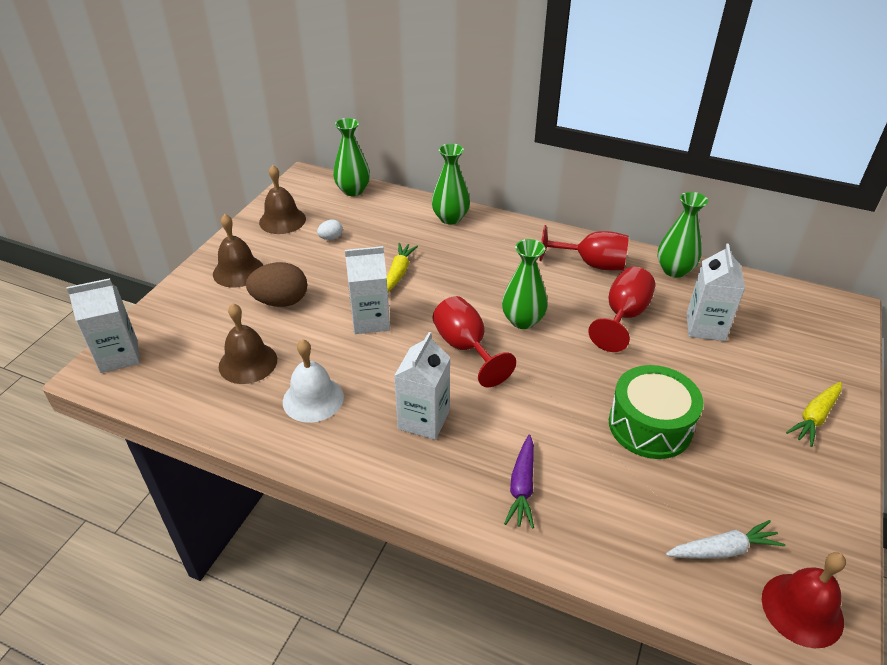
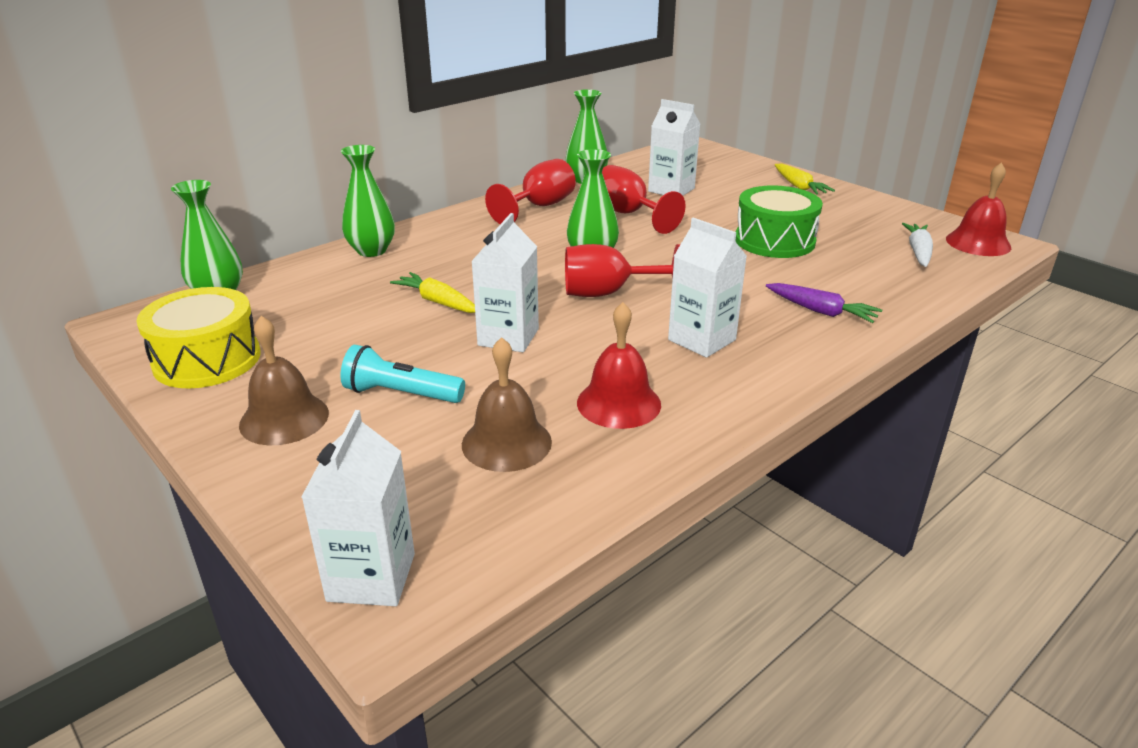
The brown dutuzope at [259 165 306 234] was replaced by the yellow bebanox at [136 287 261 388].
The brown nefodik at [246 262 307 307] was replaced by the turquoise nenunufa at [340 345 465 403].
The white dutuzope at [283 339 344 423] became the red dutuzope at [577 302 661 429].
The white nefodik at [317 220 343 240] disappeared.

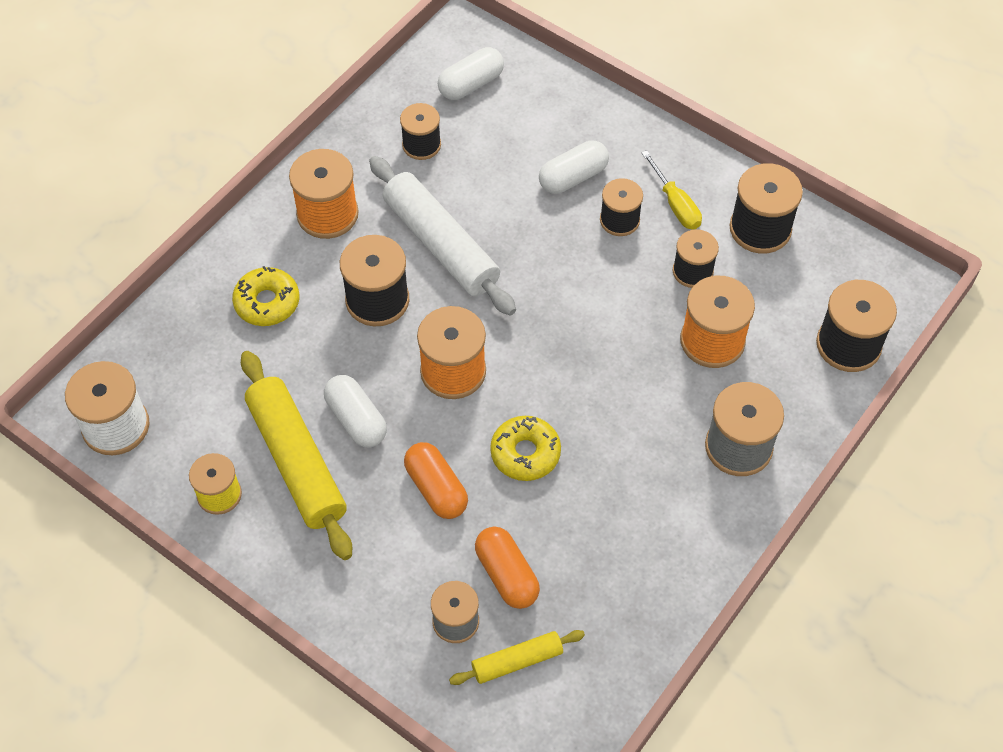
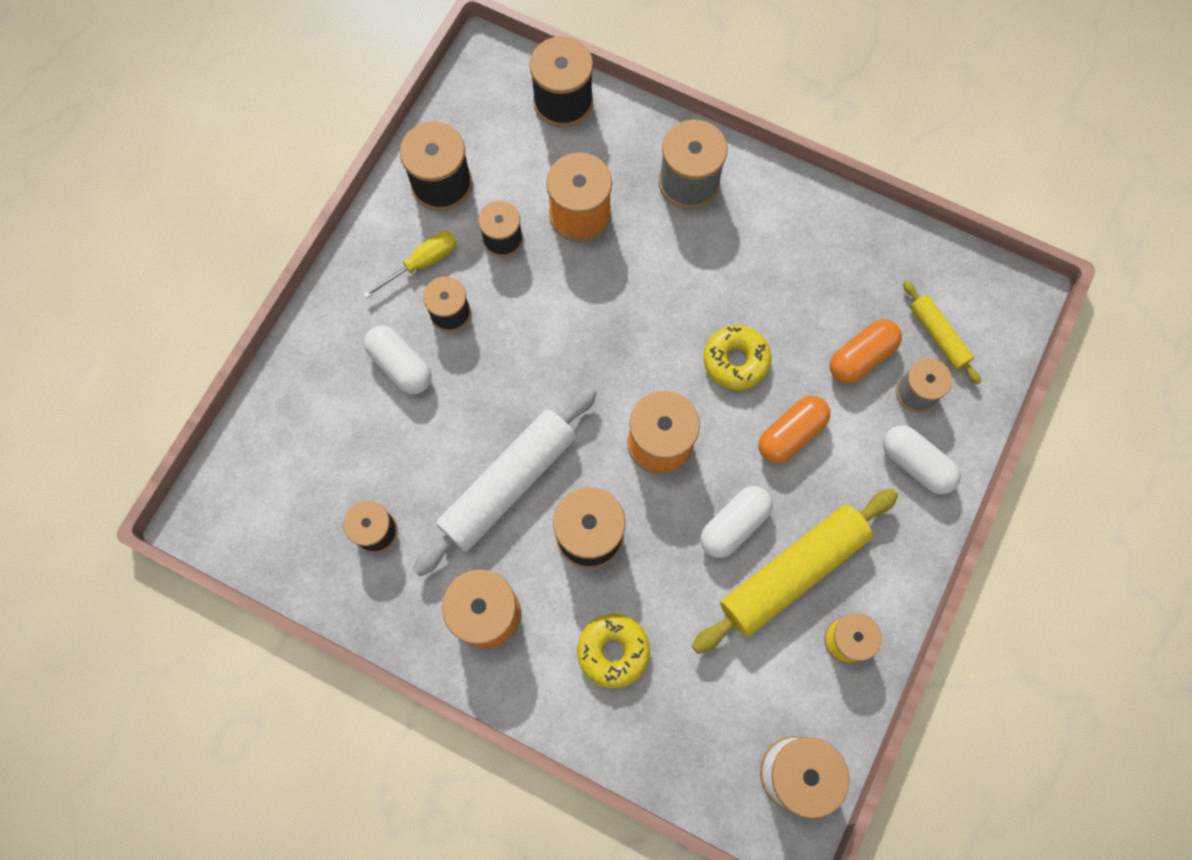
The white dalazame moved from [438 47 504 100] to [883 425 961 494].

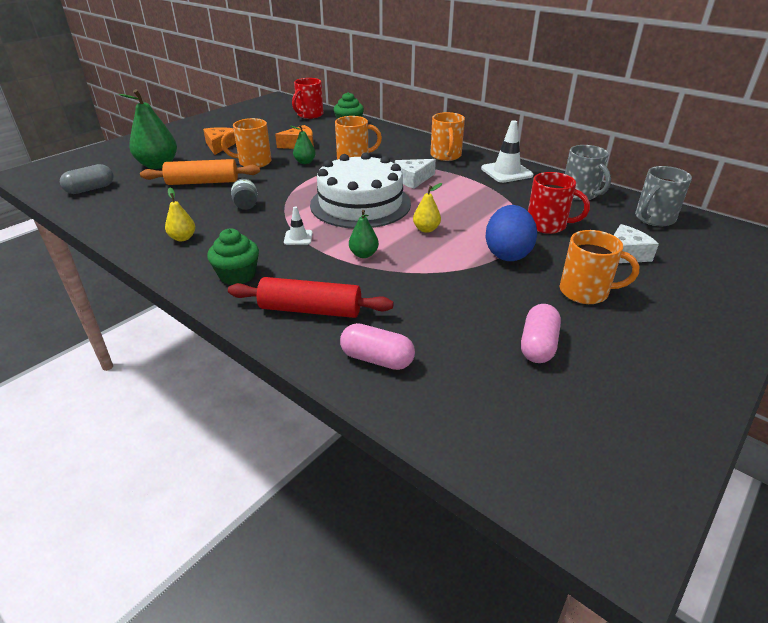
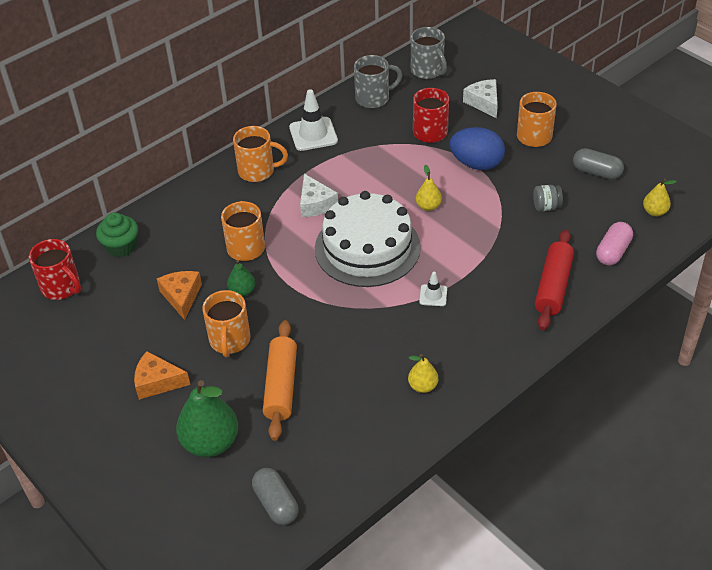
The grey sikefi moved from [231 179 258 210] to [533 185 563 211].
The pink dalazame at [521 304 561 363] became the grey dalazame at [573 148 624 179].
The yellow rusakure at [643 179 677 216] appeared.
The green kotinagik at [207 229 259 285] disappeared.
The green rusakure at [349 210 379 258] disappeared.

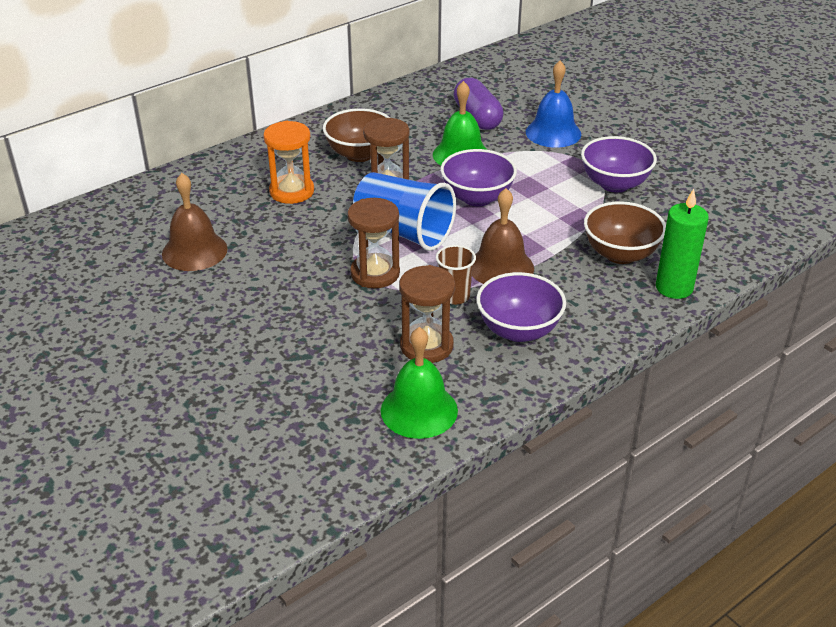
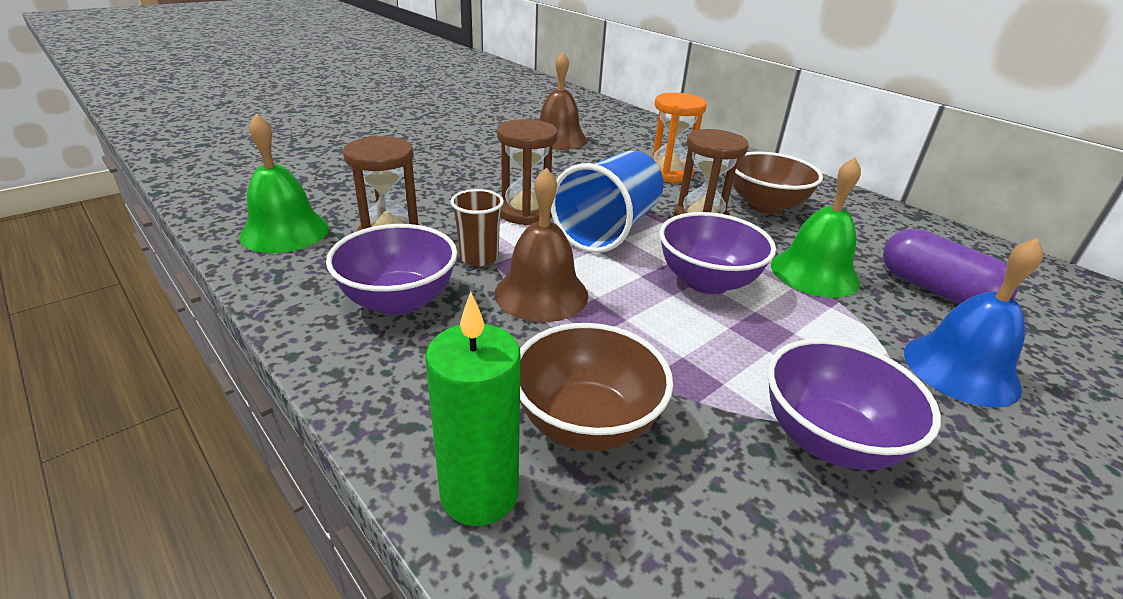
The purple dalazame at [454 78 503 130] turned 75 degrees clockwise.

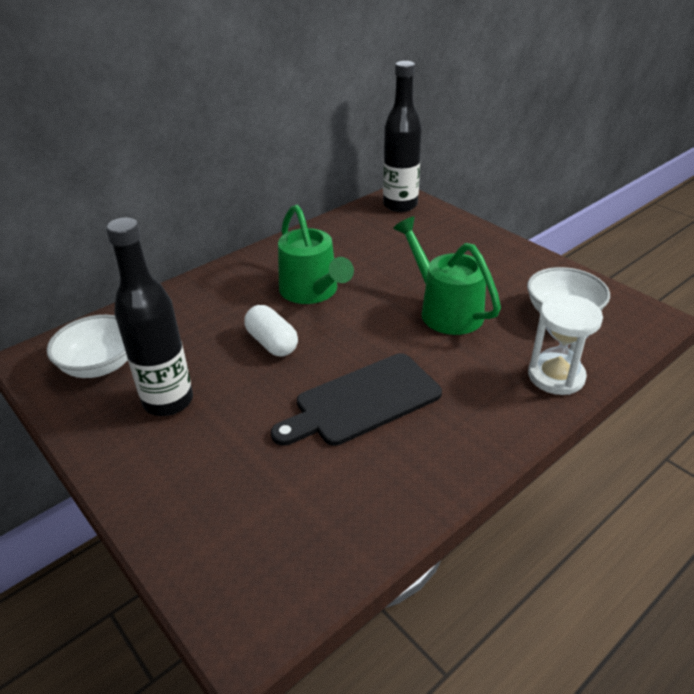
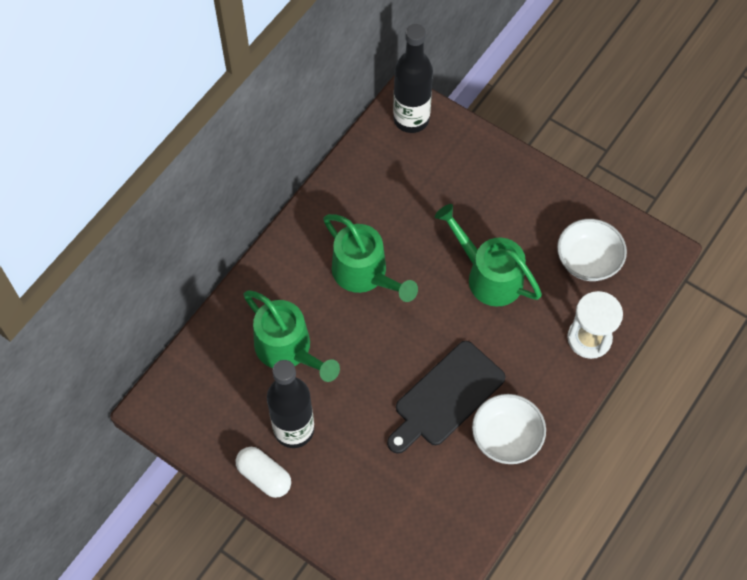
The white dalazame moved from [244 305 298 356] to [236 447 291 498].
The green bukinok at [243 291 340 382] appeared.
The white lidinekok moved from [47 315 128 378] to [472 394 546 464].

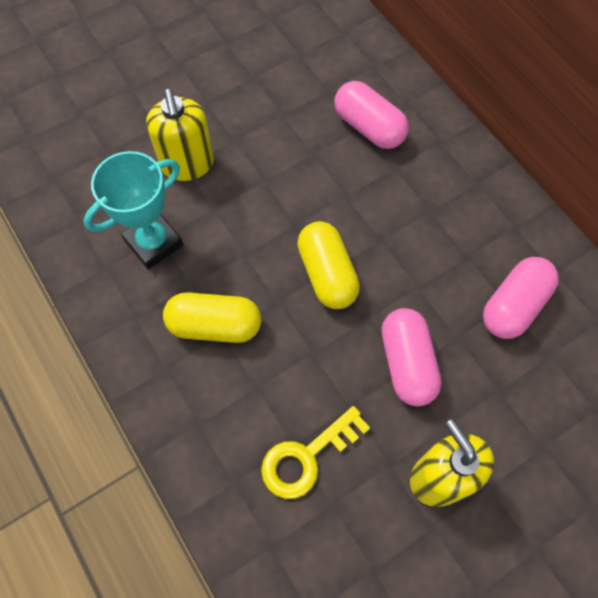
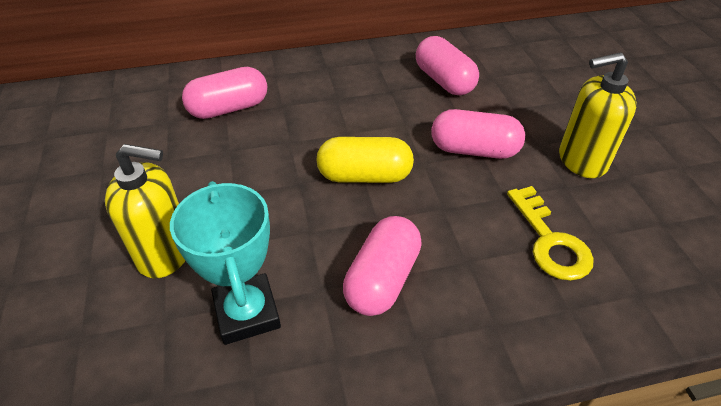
The yellow dalazame at [163 292 261 343] became the pink dalazame at [343 216 422 316].

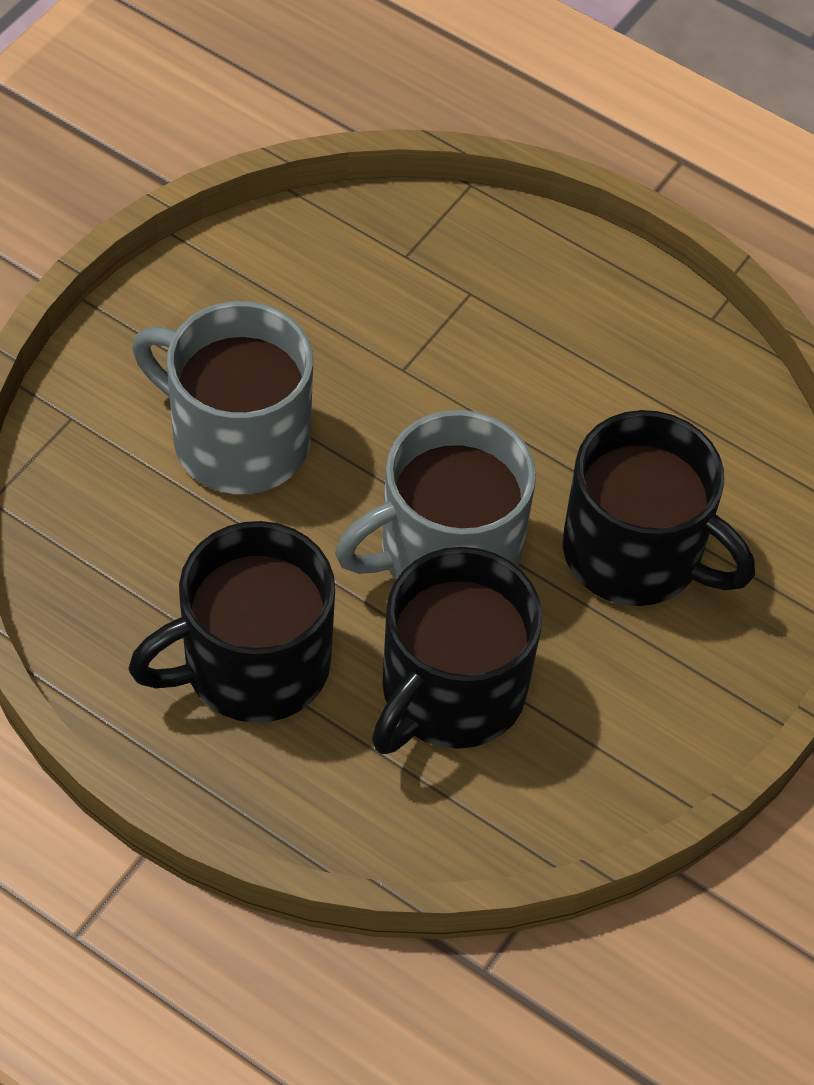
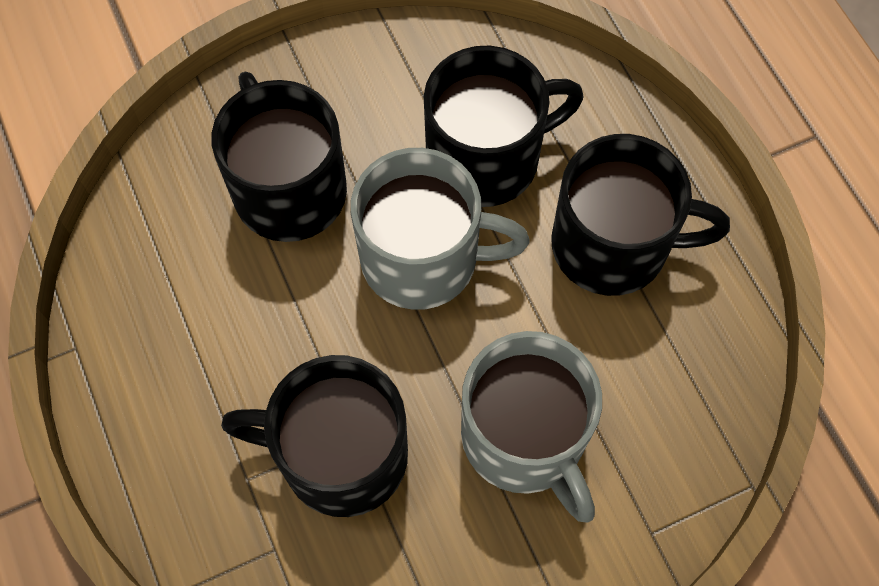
The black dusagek at [221 355 408 517] appeared.

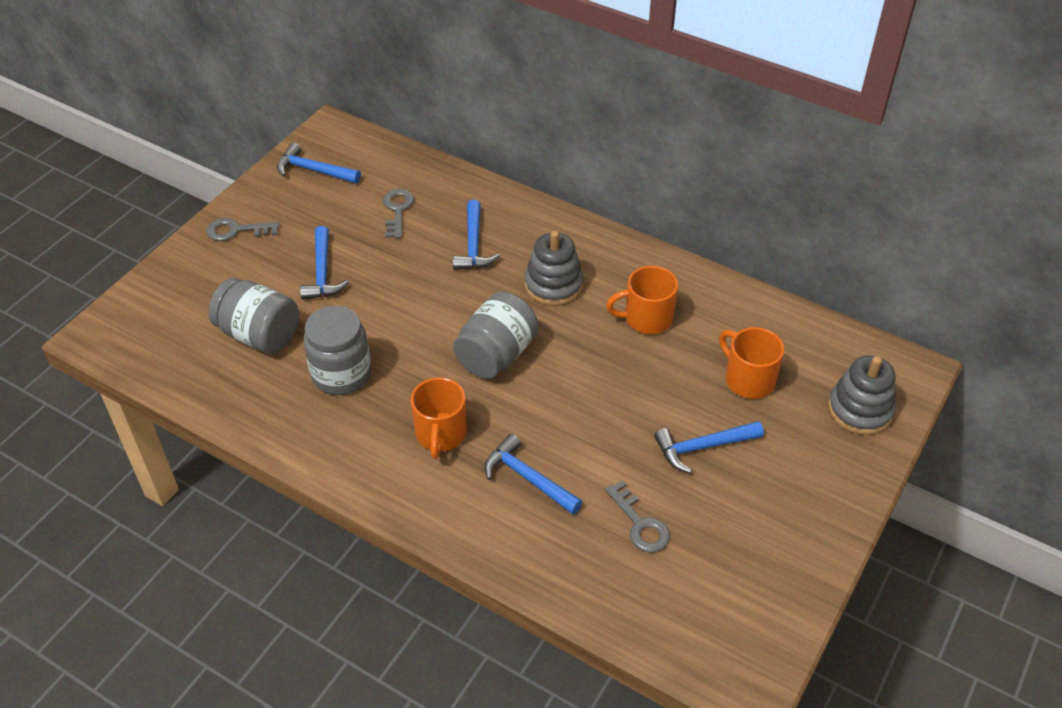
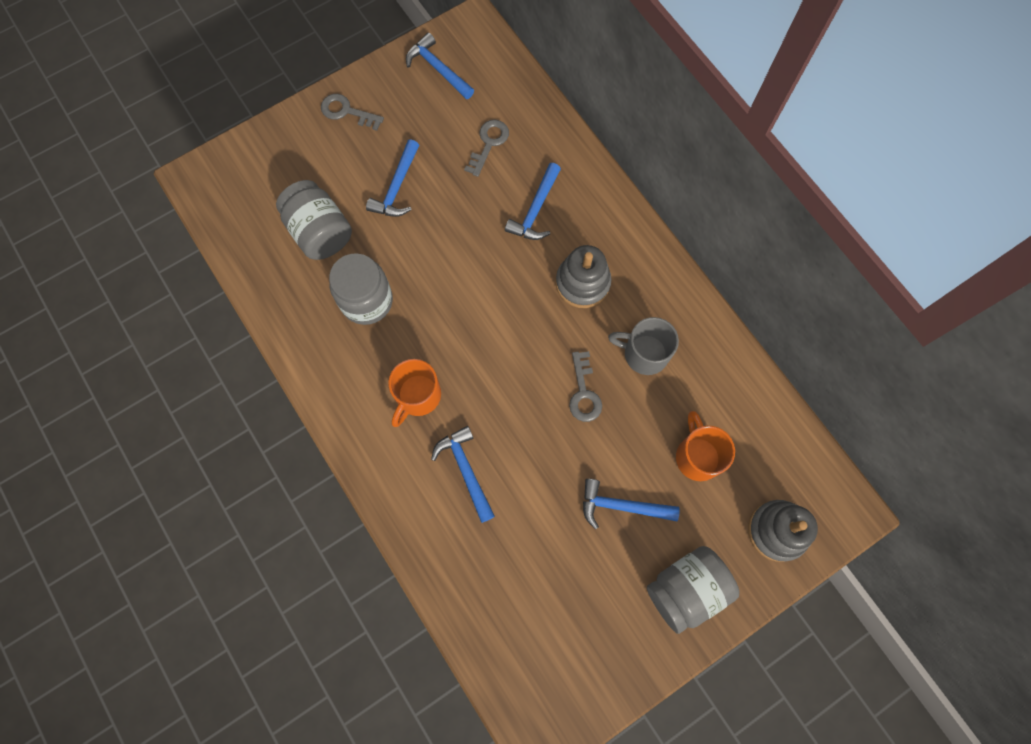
The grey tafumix moved from [605 480 670 552] to [569 351 602 422].
The orange dusagek at [606 266 678 334] became the grey dusagek at [608 317 679 375].
The grey sikefi moved from [453 292 539 379] to [647 546 739 634].

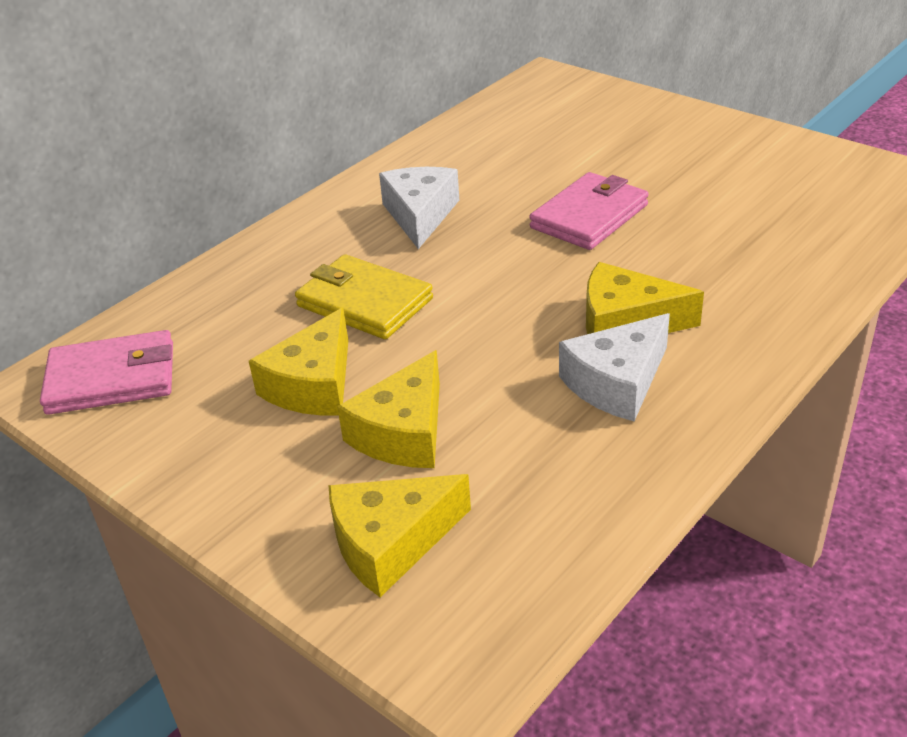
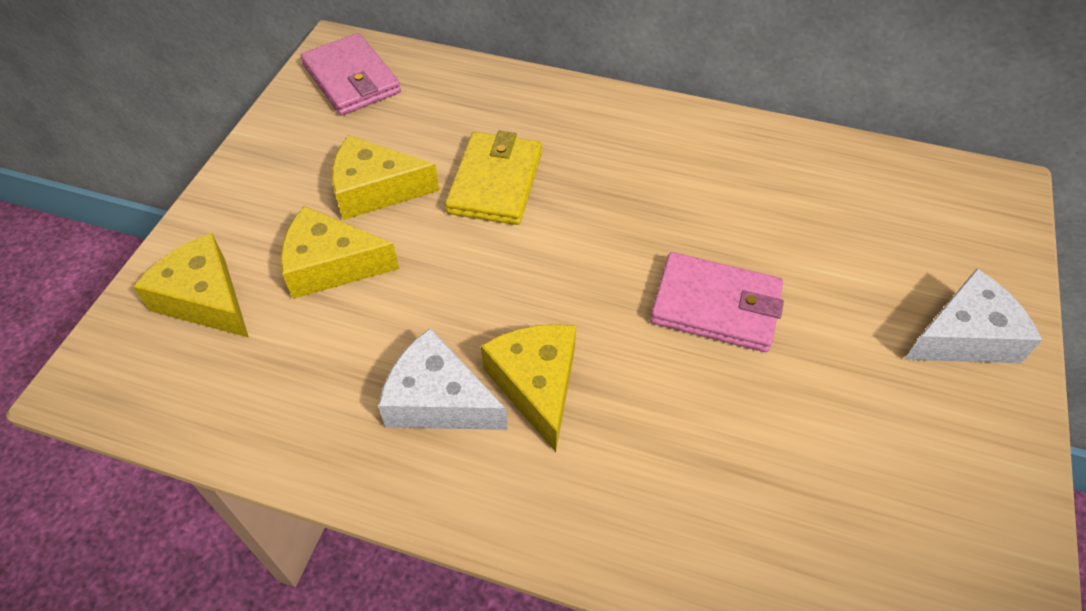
The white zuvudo moved from [379 167 459 249] to [904 268 1042 363].

